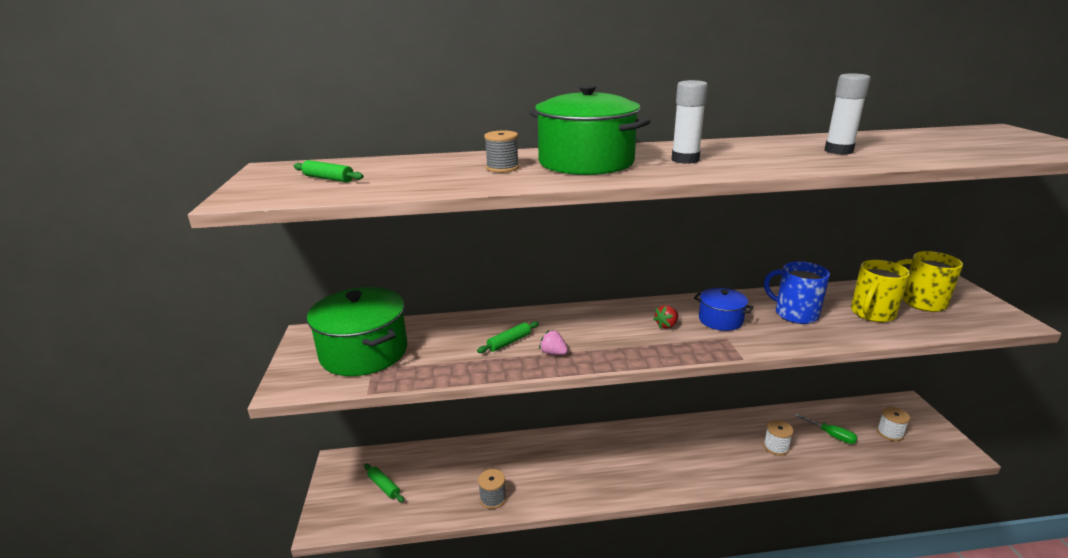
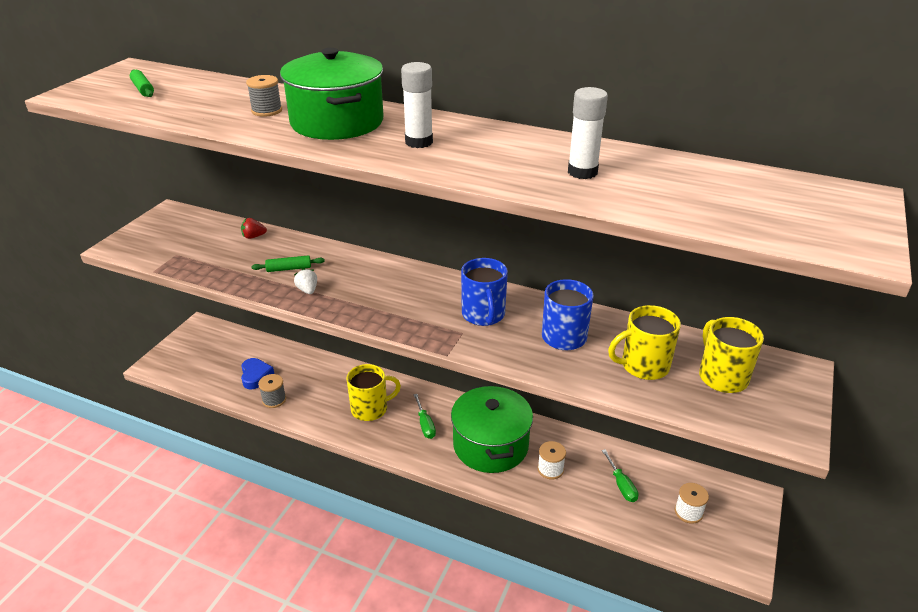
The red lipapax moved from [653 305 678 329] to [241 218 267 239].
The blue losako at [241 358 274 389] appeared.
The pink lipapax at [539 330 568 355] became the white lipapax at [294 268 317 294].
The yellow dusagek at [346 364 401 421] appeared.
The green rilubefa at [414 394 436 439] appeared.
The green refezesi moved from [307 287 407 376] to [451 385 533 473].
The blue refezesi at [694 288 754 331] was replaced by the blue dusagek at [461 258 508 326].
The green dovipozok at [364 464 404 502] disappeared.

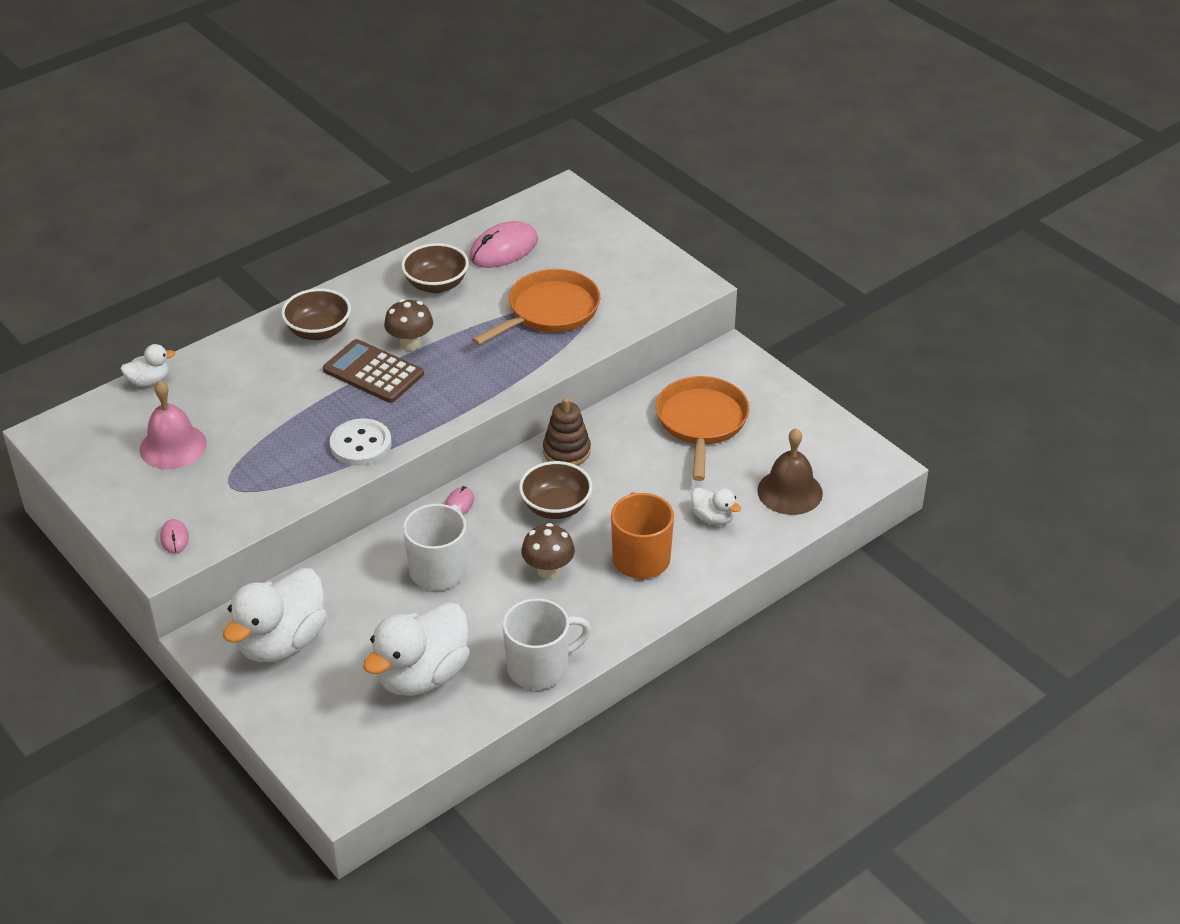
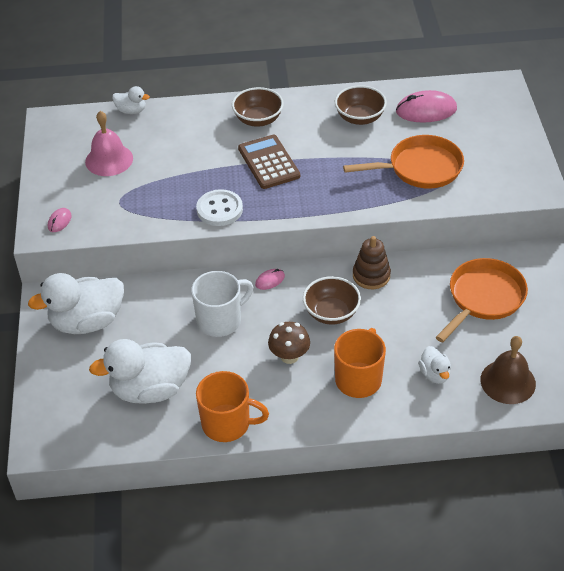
The white dusagek at [503 598 591 689] became the orange dusagek at [196 371 269 442].
The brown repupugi at [384 299 433 351] disappeared.

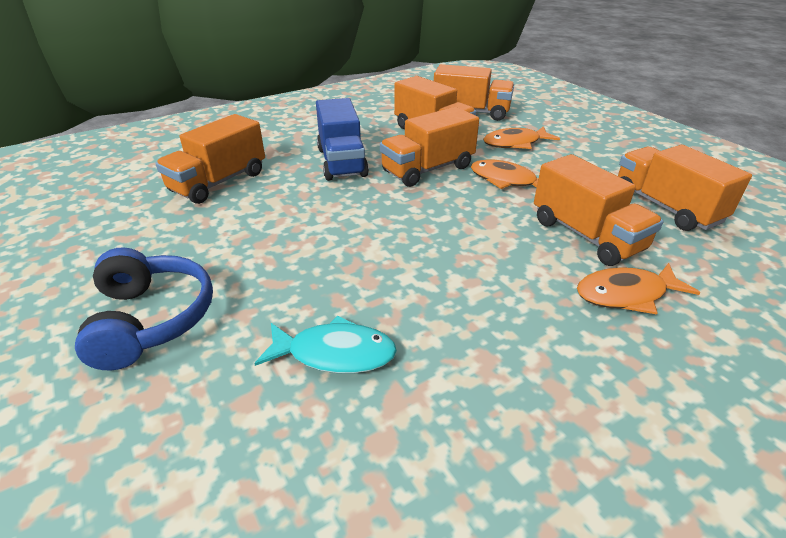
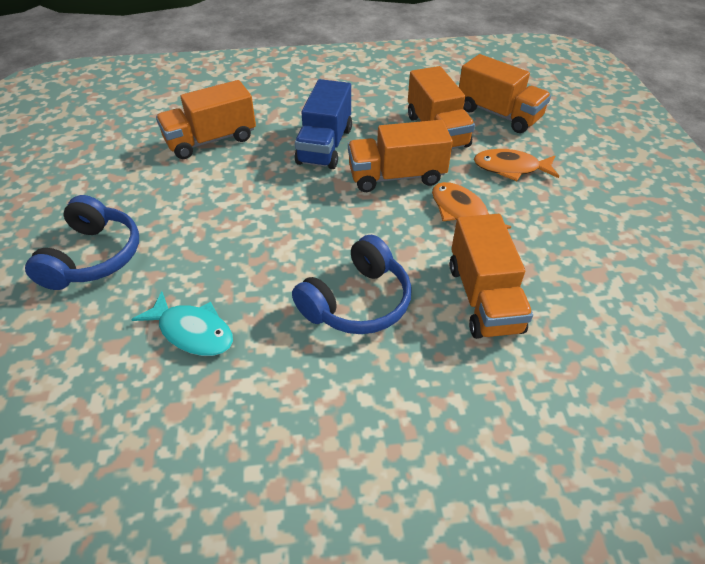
The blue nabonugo at [292 235 412 334] appeared.
The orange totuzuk at [577 263 700 314] disappeared.
The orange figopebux at [618 144 752 231] disappeared.

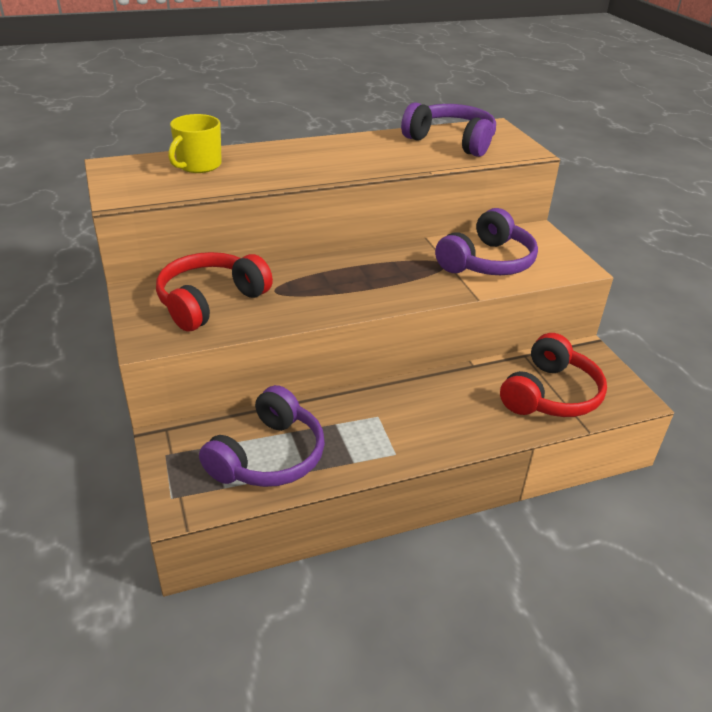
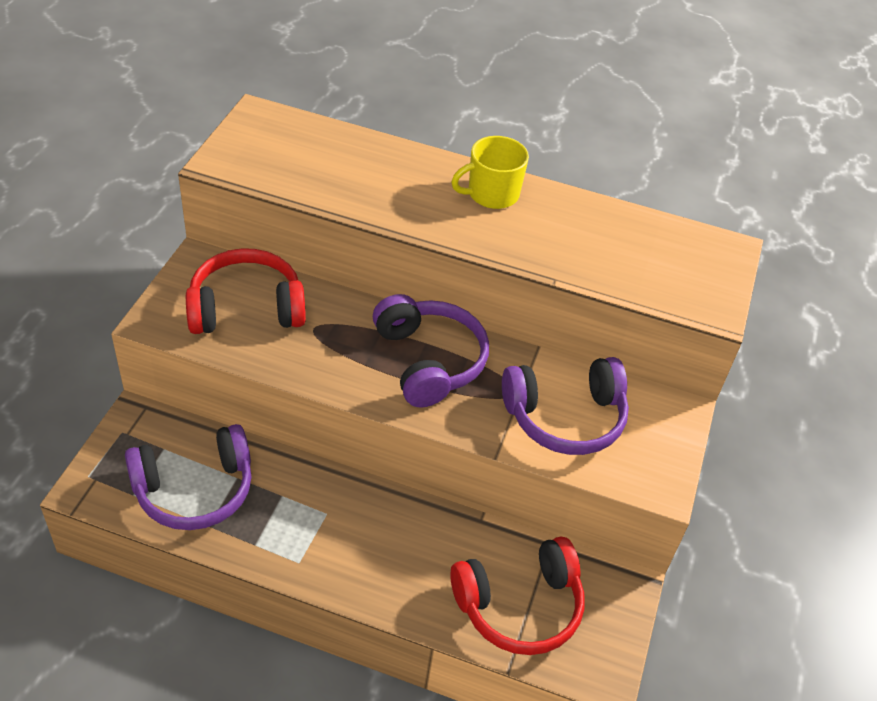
The purple nabonugo moved from [401 102 496 157] to [373 294 489 407].
The yellow dusagek moved from [168 114 222 173] to [451 136 529 209].

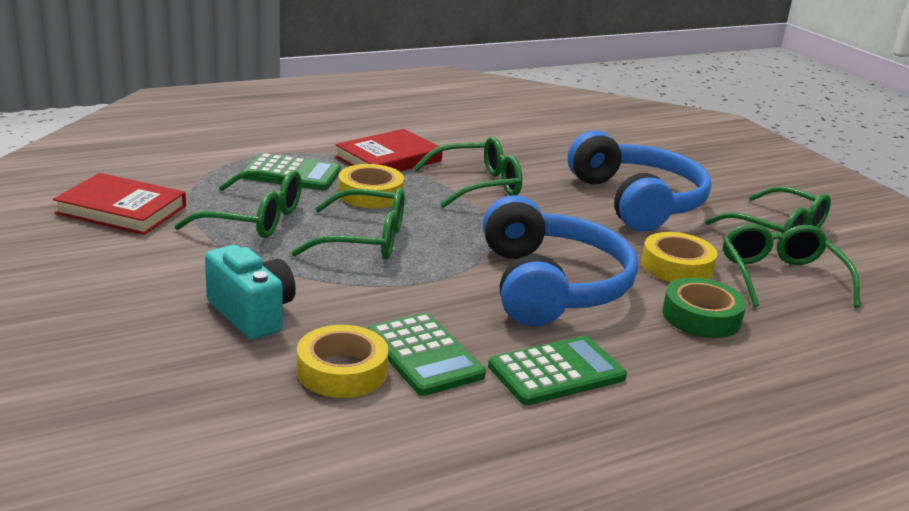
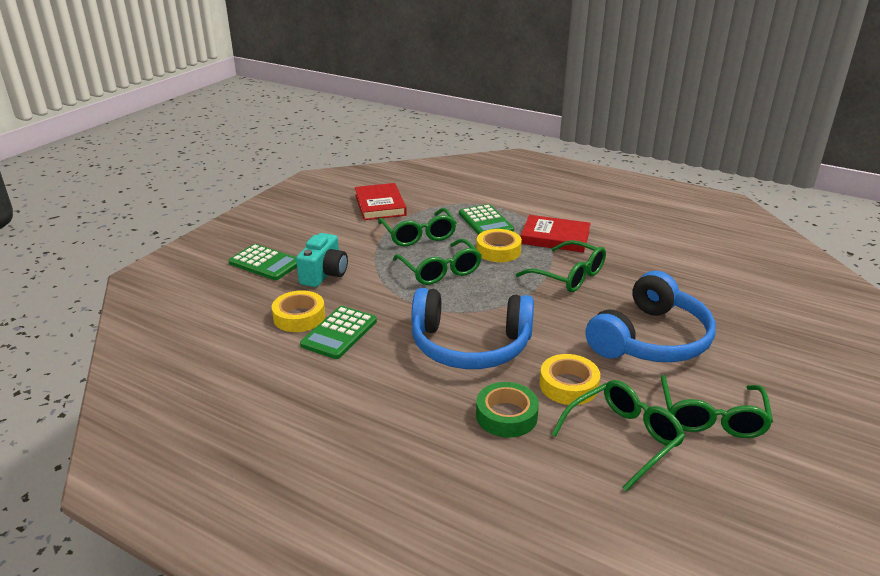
The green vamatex moved from [488 336 627 405] to [229 244 297 280].
The blue nabonugo at [483 195 638 326] turned 45 degrees clockwise.

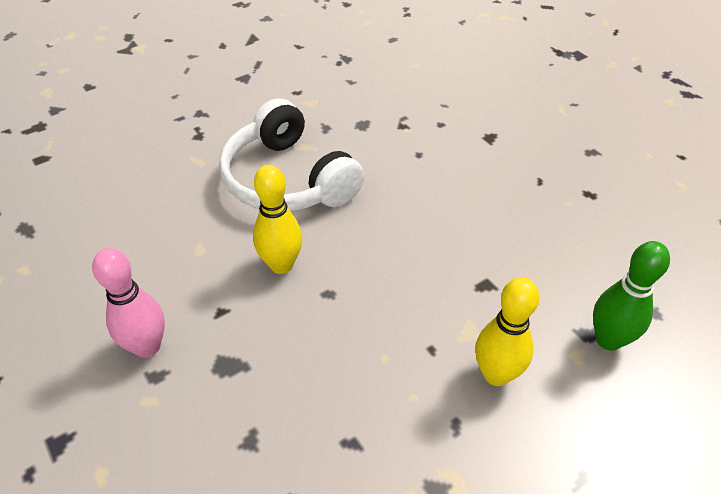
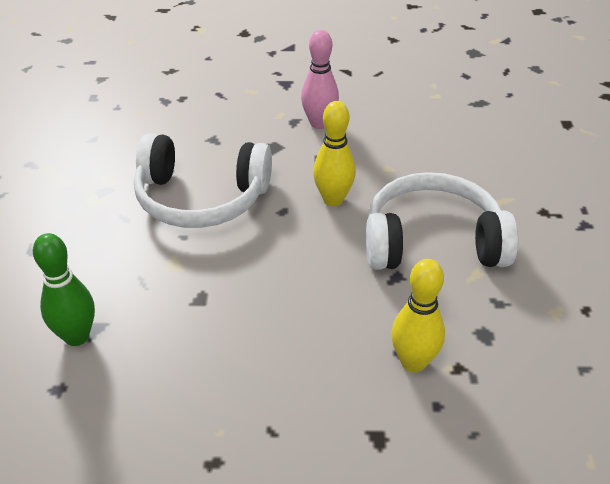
The white nabonugo at [134 133 272 228] appeared.
The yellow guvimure moved from [475 277 539 386] to [391 259 445 372].

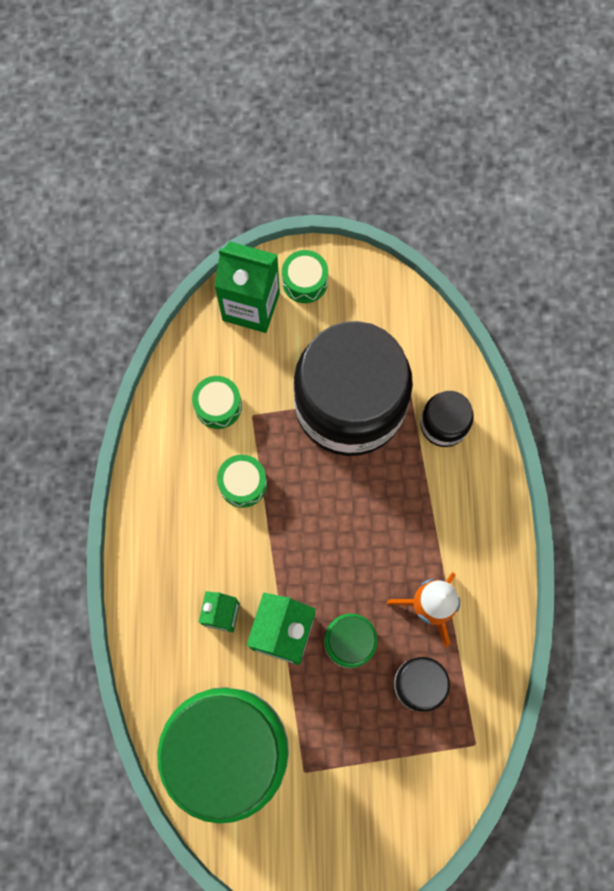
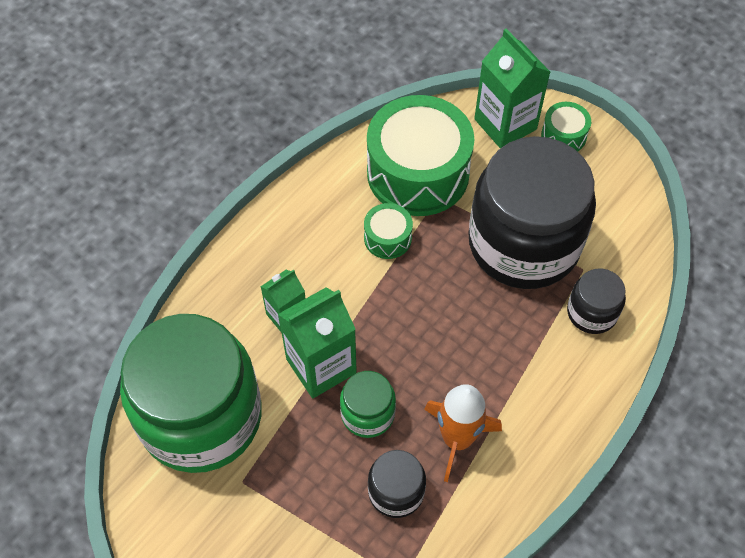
The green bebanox at [192 376 242 429] changed to 2.22 times the size.

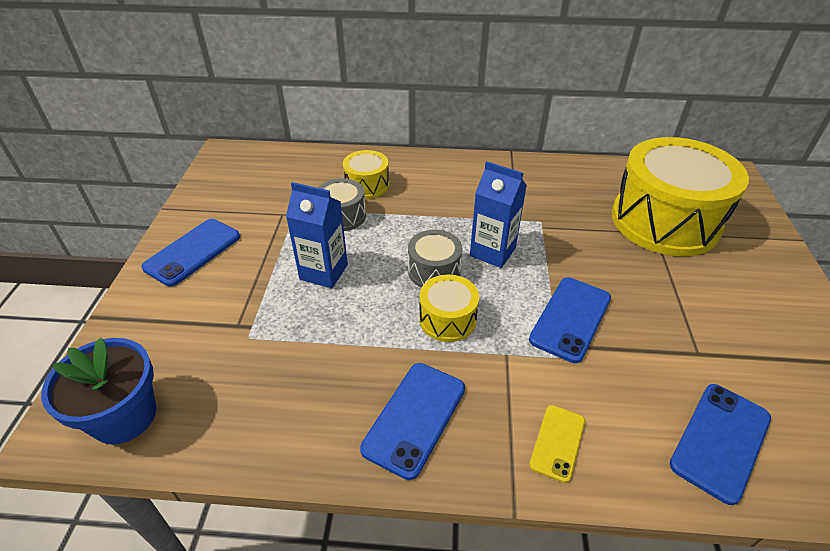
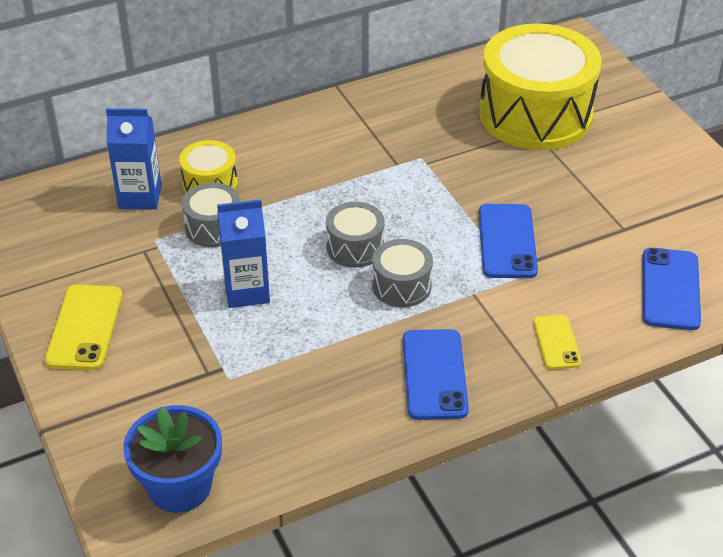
The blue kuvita at [142 219 240 286] became the yellow kuvita at [45 285 122 370].
The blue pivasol moved from [470 161 527 268] to [106 108 162 209].
The yellow bebanox at [419 274 479 342] became the grey bebanox at [372 239 433 307].

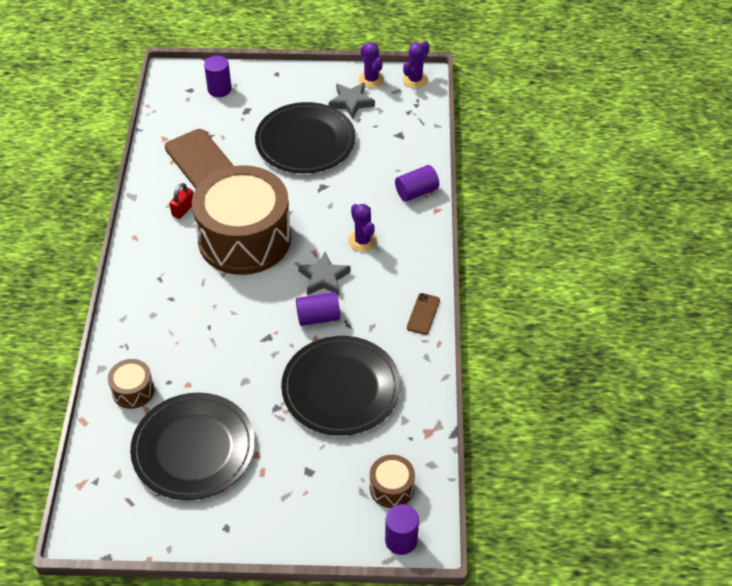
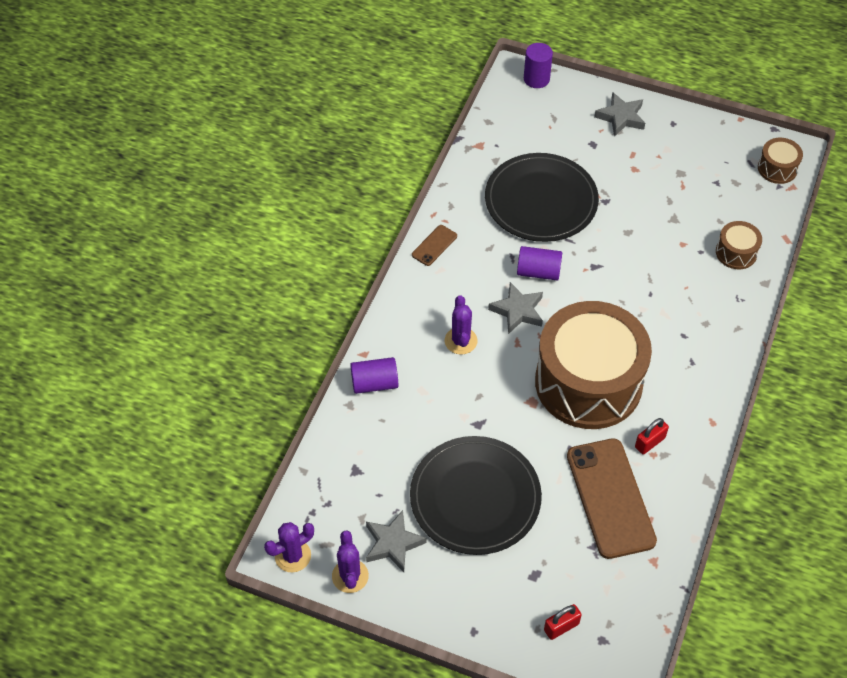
The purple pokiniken at [204 56 232 97] was replaced by the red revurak at [544 604 582 640].
The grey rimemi at [594 92 645 137] appeared.
The brown bebanox moved from [370 455 415 508] to [758 138 803 184].
The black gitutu at [130 392 255 500] disappeared.

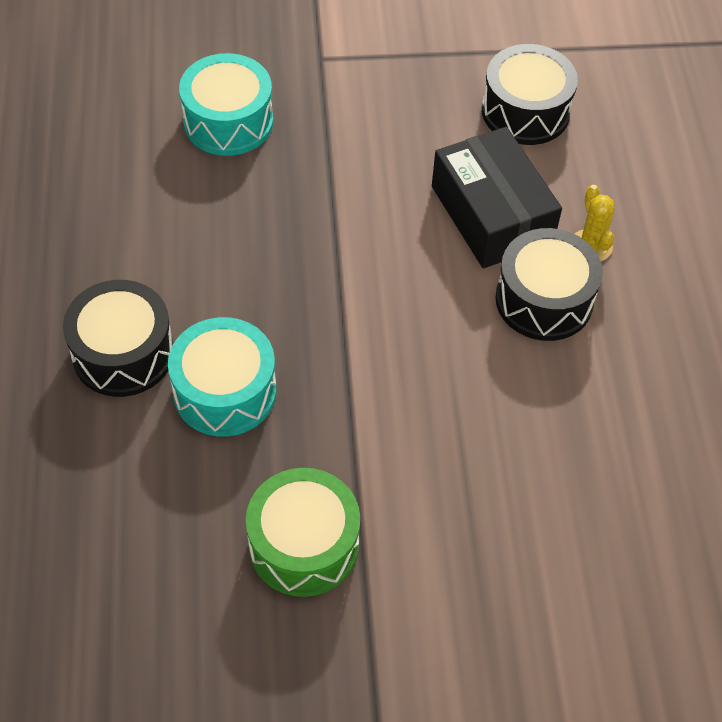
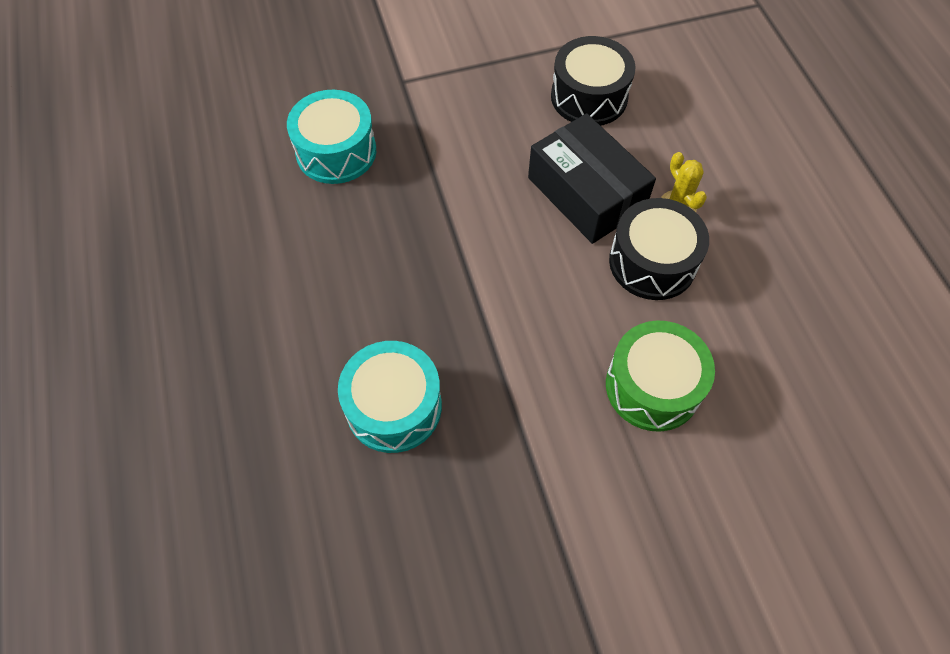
The green bebanox moved from [246 468 360 597] to [606 320 715 432].
The black bebanox at [63 280 173 397] disappeared.

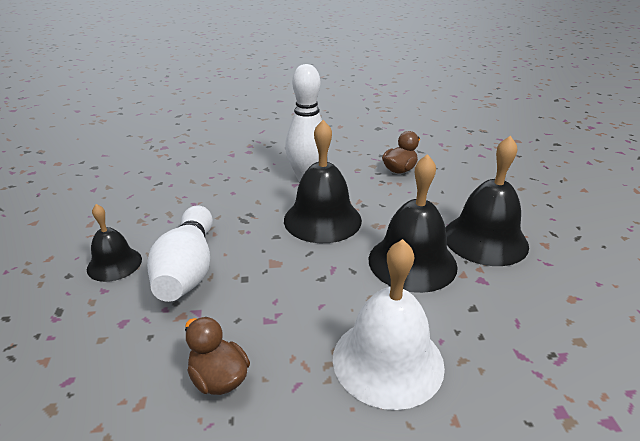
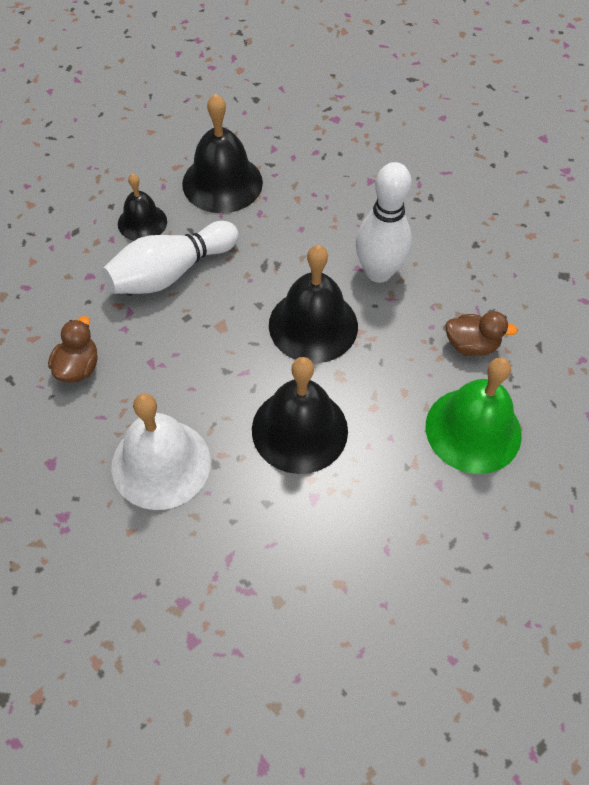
The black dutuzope moved from [445 135 529 266] to [182 94 263 213].
The green dutuzope at [426 357 522 474] appeared.

